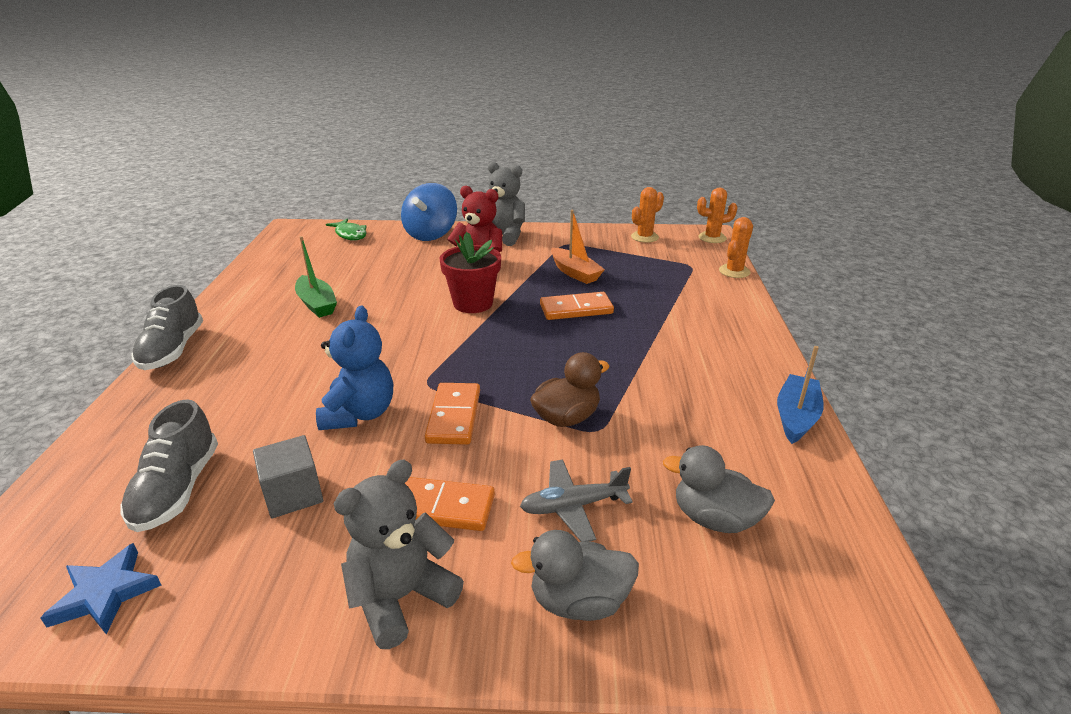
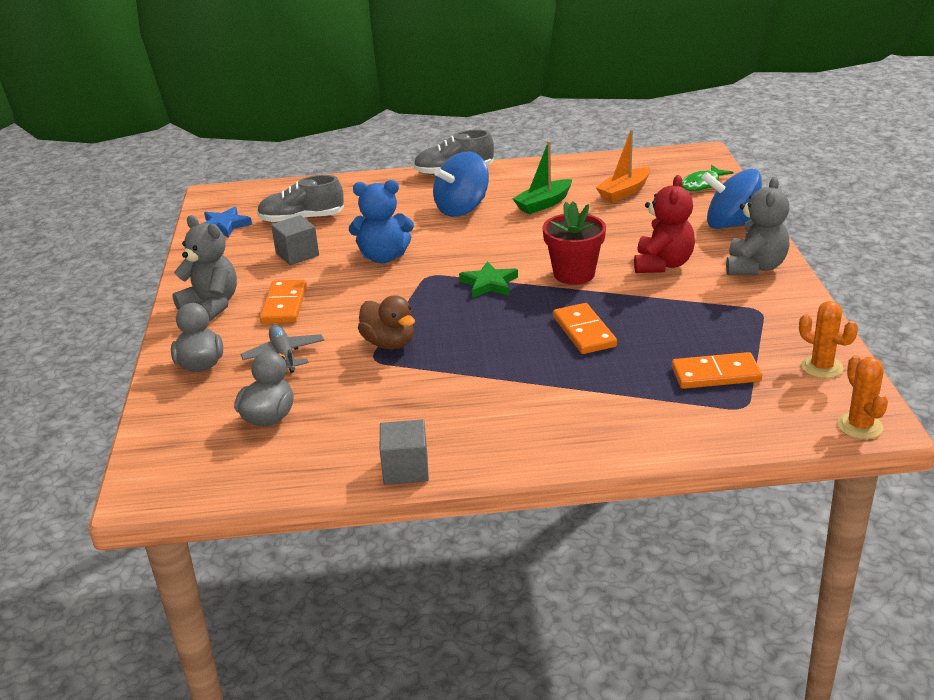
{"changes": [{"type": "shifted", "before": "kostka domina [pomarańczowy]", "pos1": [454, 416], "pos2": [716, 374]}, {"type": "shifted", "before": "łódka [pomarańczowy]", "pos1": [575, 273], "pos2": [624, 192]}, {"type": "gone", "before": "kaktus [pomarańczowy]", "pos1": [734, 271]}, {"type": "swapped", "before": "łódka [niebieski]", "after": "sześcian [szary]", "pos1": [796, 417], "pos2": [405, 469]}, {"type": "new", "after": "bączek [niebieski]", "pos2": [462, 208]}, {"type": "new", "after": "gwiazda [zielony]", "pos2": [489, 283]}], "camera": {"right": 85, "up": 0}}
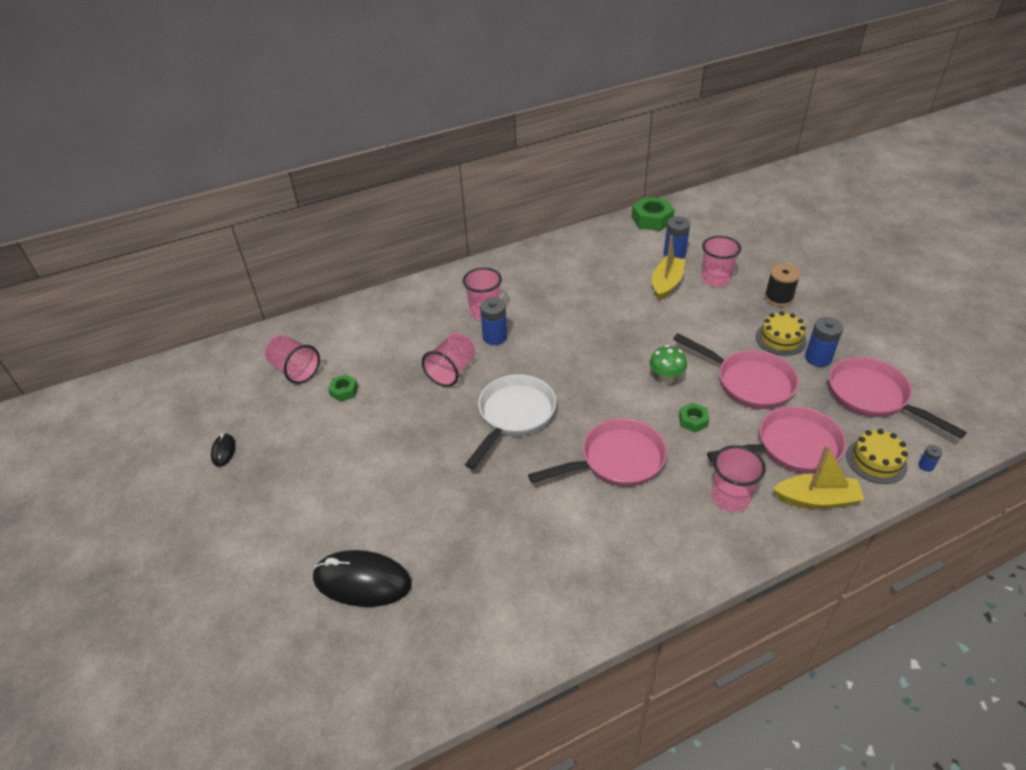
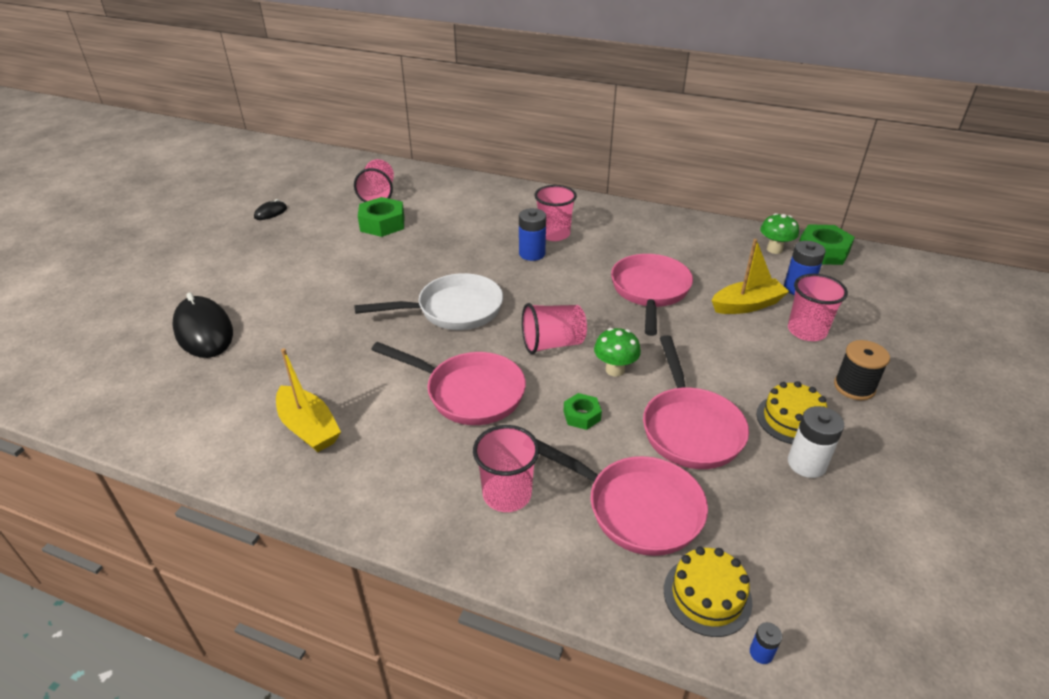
{"changes": [{"type": "scaled", "before": "nakrętka [zielony]", "pos1": [344, 391], "pos2": [382, 224], "scale": 1.79}, {"type": "shifted", "before": "szklanka [różowy]", "pos1": [452, 371], "pos2": [552, 344]}, {"type": "shifted", "before": "łódka [żółty]", "pos1": [816, 499], "pos2": [308, 428]}, {"type": "repainted", "before": "bateria [niebieski]", "after": "bateria [biały]", "pos1": [818, 358], "pos2": [806, 463]}, {"type": "shifted", "before": "patelnia [różowy]", "pos1": [872, 397], "pos2": [649, 291]}, {"type": "new", "after": "grzyb [zielony]", "pos2": [774, 249]}], "camera": {"right": 45, "up": -5}}
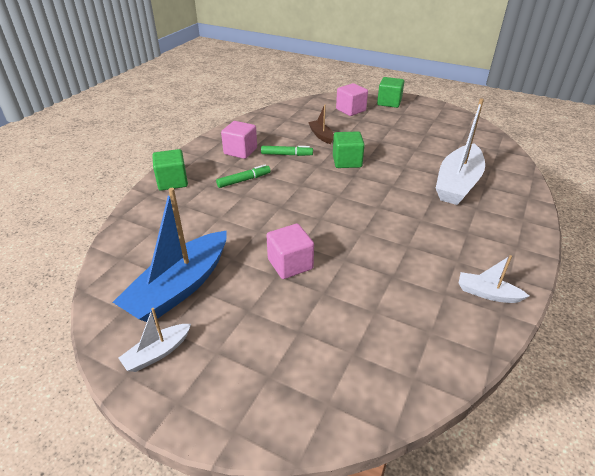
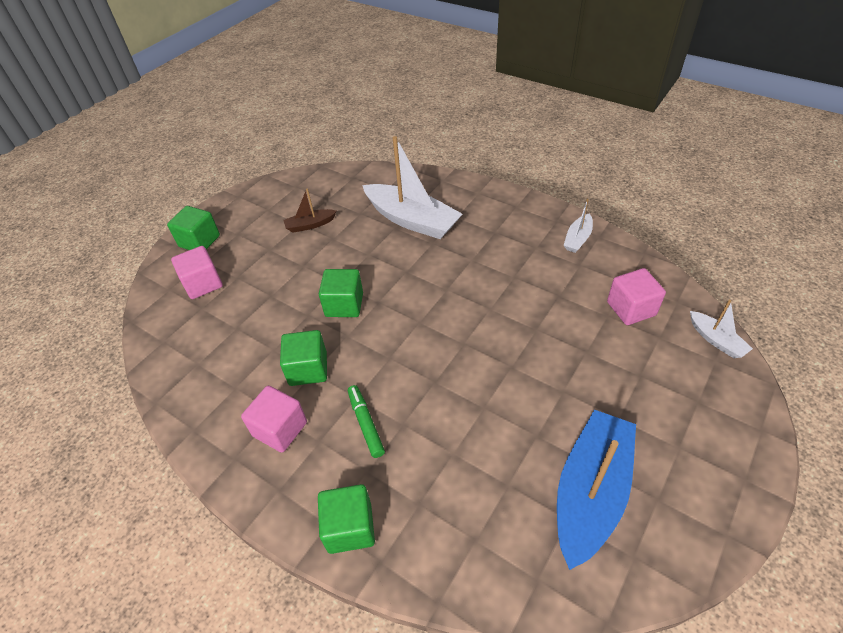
{"changes": [{"type": "rotated", "before": "łódka [niebieski]", "pos1": [180, 287], "pos2": [590, 492], "turn": -105}, {"type": "shifted", "before": "łódka [biały]", "pos1": [157, 353], "pos2": [716, 340]}, {"type": "swapped", "before": "flamaster [zielony]", "after": "sześcian [zielony]", "pos1": [286, 154], "pos2": [308, 369]}, {"type": "shifted", "before": "sześcian [różowy]", "pos1": [290, 264], "pos2": [631, 309]}, {"type": "shifted", "before": "łódka [brązowy]", "pos1": [321, 135], "pos2": [310, 225]}], "camera": {"right": -80, "up": 10}}
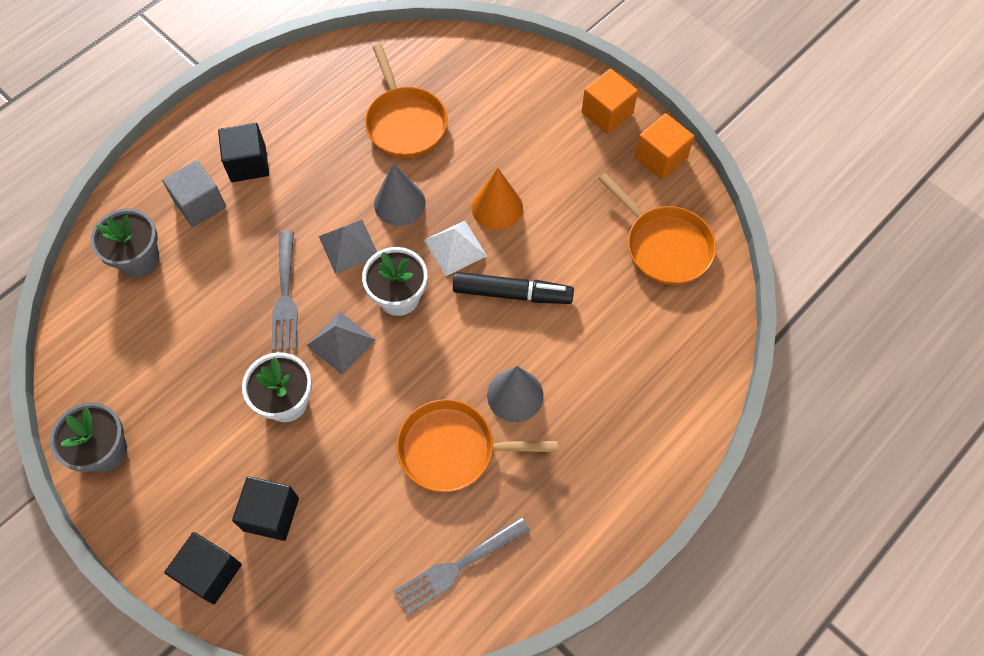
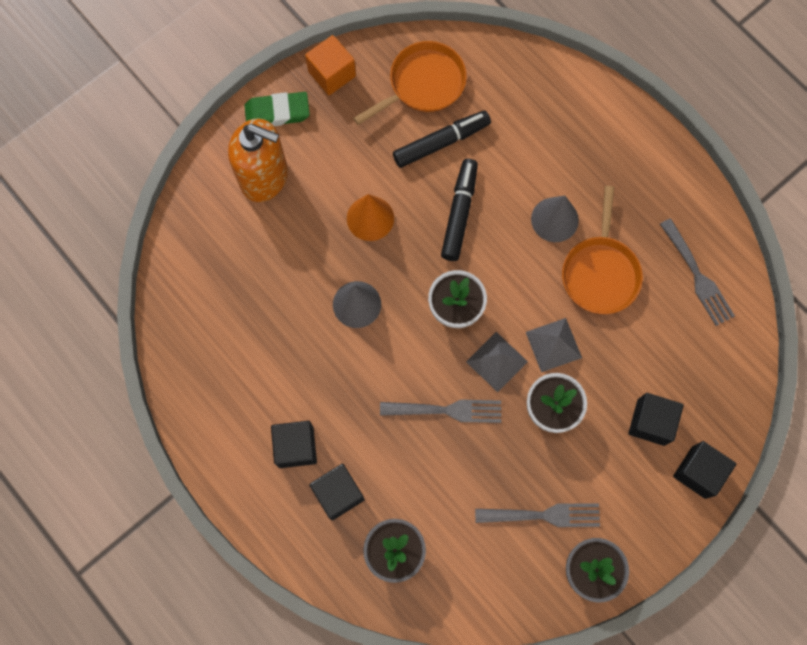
{"changes": [{"type": "repainted", "before": "sześcian [szary]", "after": "sześcian [czarny]", "pos1": [200, 204], "pos2": [338, 493]}, {"type": "shifted", "before": "piramida [szary]", "pos1": [348, 246], "pos2": [553, 344]}, {"type": "gone", "before": "patelnia [pomarańczowy]", "pos1": [405, 123]}, {"type": "gone", "before": "piramida [biały]", "pos1": [455, 248]}, {"type": "swapped", "before": "sześcian [pomarańczowy]", "after": "gumka do mazania [zielony]", "pos1": [607, 113], "pos2": [277, 112]}, {"type": "new", "after": "dozownik mydła [pomarańczowy]", "pos2": [264, 177]}, {"type": "new", "after": "flamaster [czarny]", "pos2": [441, 142]}, {"type": "new", "after": "widelec [szary]", "pos2": [543, 515]}], "camera": {"right": -85, "up": 10}}
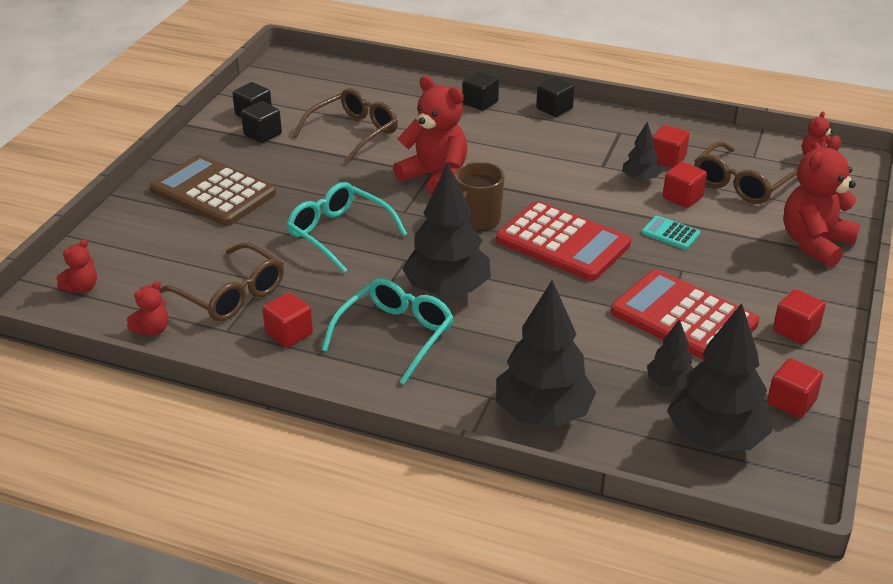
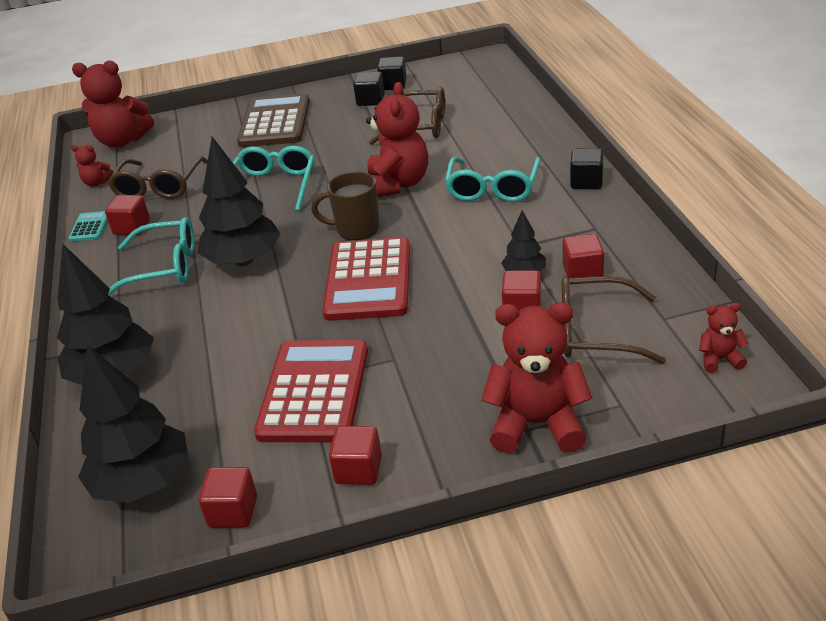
{"changes": [{"type": "scaled", "before": "miś [czerwony]", "pos1": [82, 288], "pos2": [122, 141], "scale": 2.08}, {"type": "gone", "before": "sześcian [czarny]", "pos1": [480, 103]}, {"type": "shifted", "before": "kalkulator [turkusowy]", "pos1": [670, 233], "pos2": [90, 227]}, {"type": "gone", "before": "drzewko [czarny]", "pos1": [669, 383]}, {"type": "new", "after": "okulary [turkusowy]", "pos2": [492, 188]}], "camera": {"right": 60, "up": 0}}
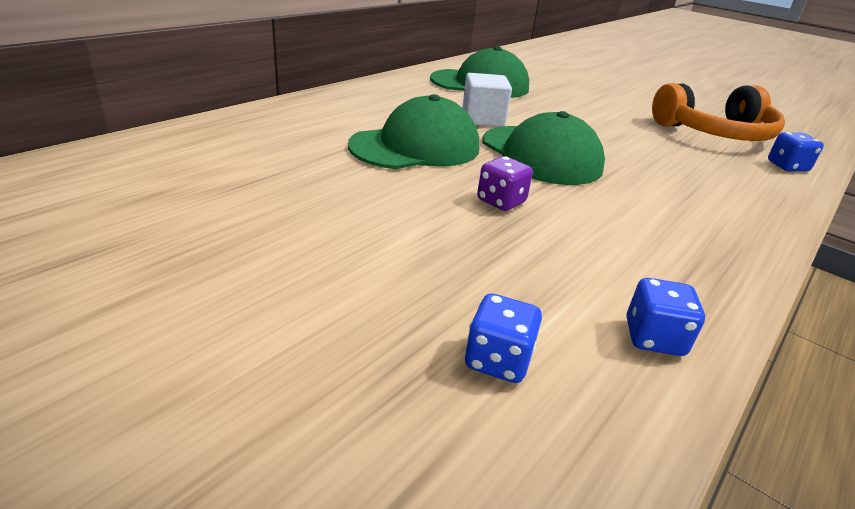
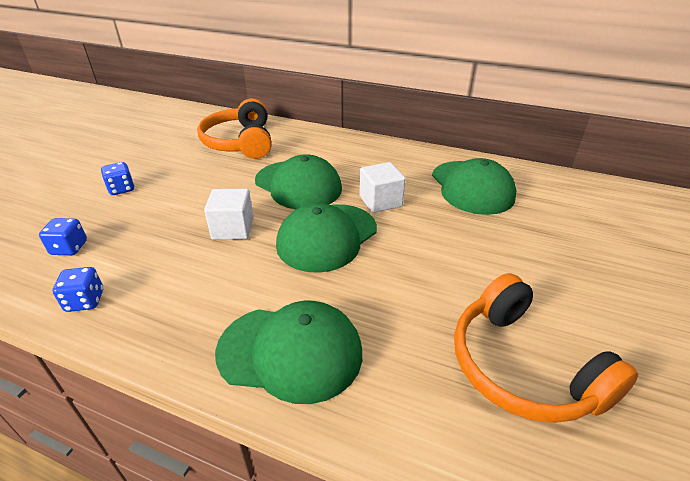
{"changes": [{"type": "swapped", "before": "kostka do gry [fioletowy]", "after": "sześcian [biały]", "pos1": [501, 201], "pos2": [233, 229]}, {"type": "shifted", "before": "kostka do gry [niebieski]", "pos1": [787, 166], "pos2": [121, 189]}, {"type": "new", "after": "słuchawki [pomarańczowy]", "pos2": [240, 142]}, {"type": "new", "after": "czapka [zielony]", "pos2": [290, 352]}], "camera": {"right": 75, "up": 5}}
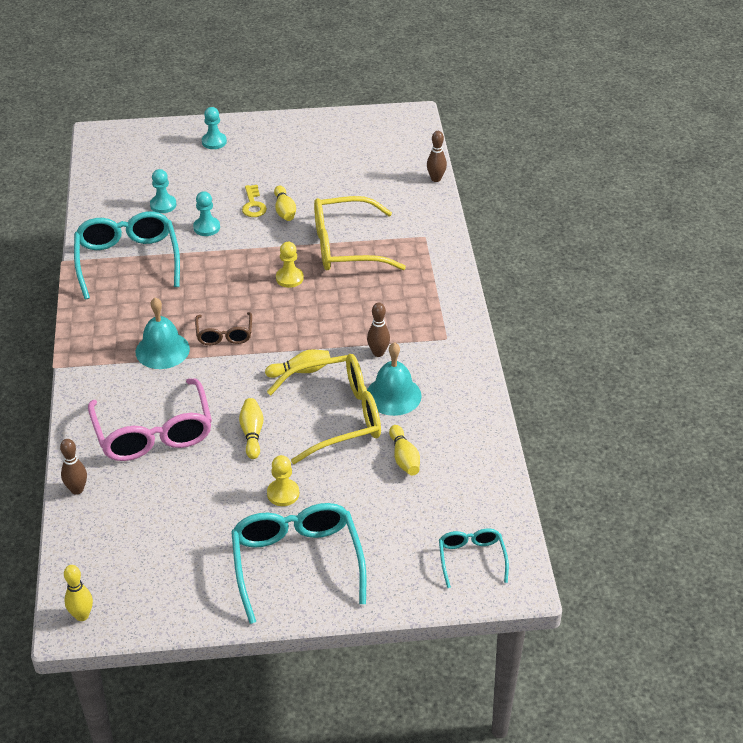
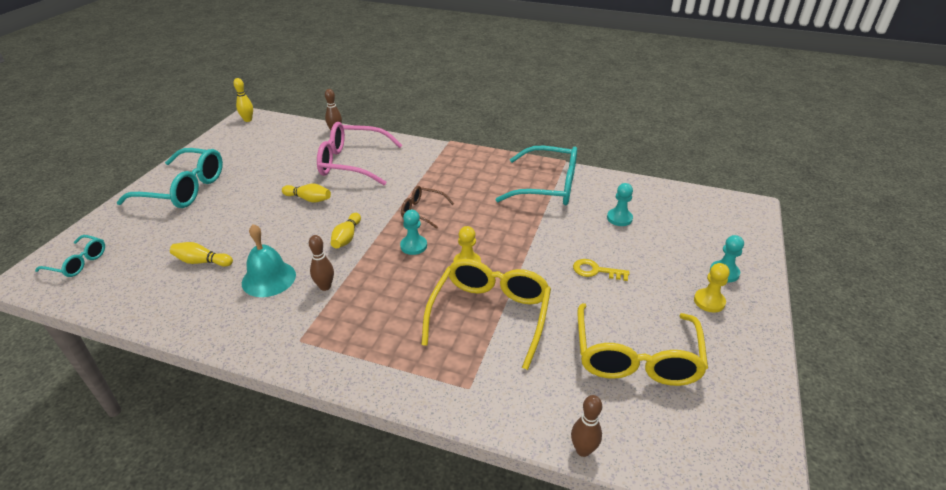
{"changes": [{"type": "gone", "before": "dzwonek [turkusowy]", "pos1": [162, 350]}, {"type": "shifted", "before": "pionek [turkusowy]", "pos1": [206, 227], "pos2": [413, 246]}, {"type": "shifted", "before": "okulary [żółty]", "pos1": [336, 416], "pos2": [636, 356]}, {"type": "shifted", "before": "pionek [żółty]", "pos1": [283, 494], "pos2": [709, 301]}, {"type": "gone", "before": "kręgiel [żółty]", "pos1": [284, 211]}], "camera": {"right": 115, "up": -5}}
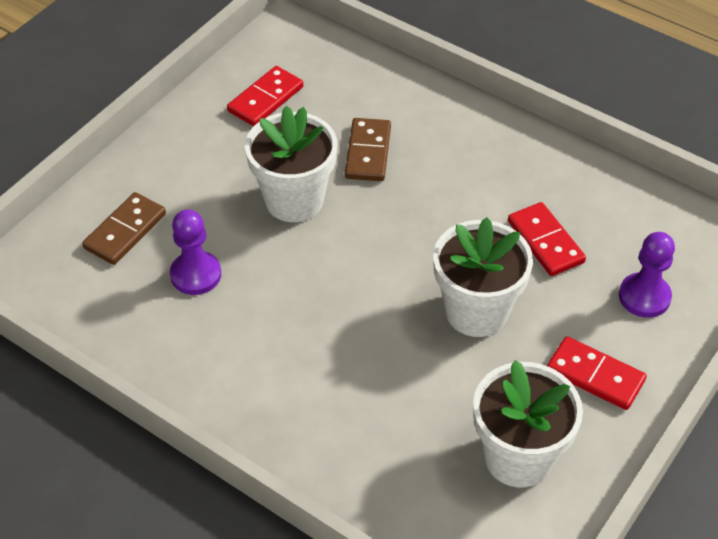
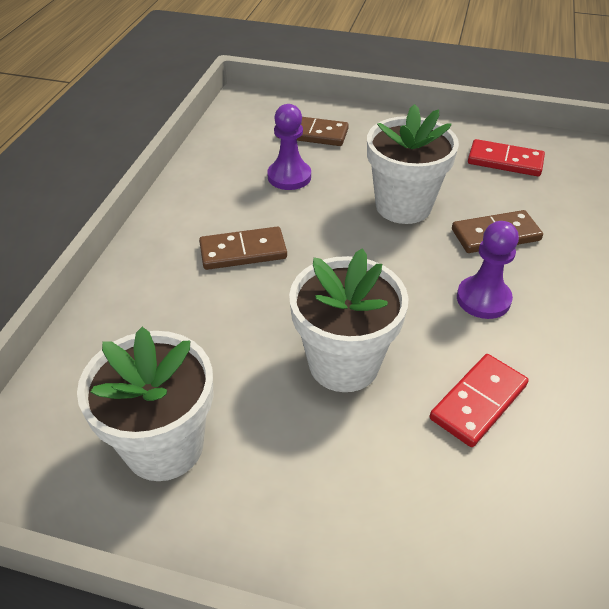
{"changes": [{"type": "gone", "before": "kostka domina [czerwony]", "pos1": [595, 375]}, {"type": "shifted", "before": "pionek [fioletowy]", "pos1": [644, 297], "pos2": [483, 299]}, {"type": "new", "after": "kostka domina [brązowy]", "pos2": [243, 251]}], "camera": {"right": 70, "up": -5}}
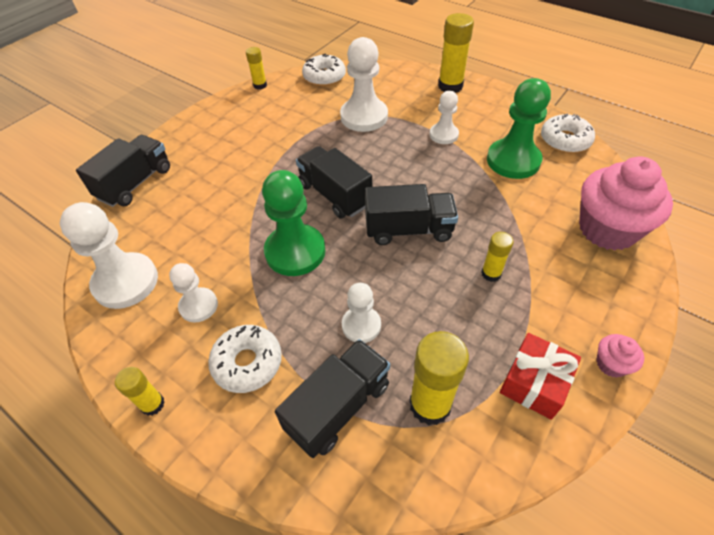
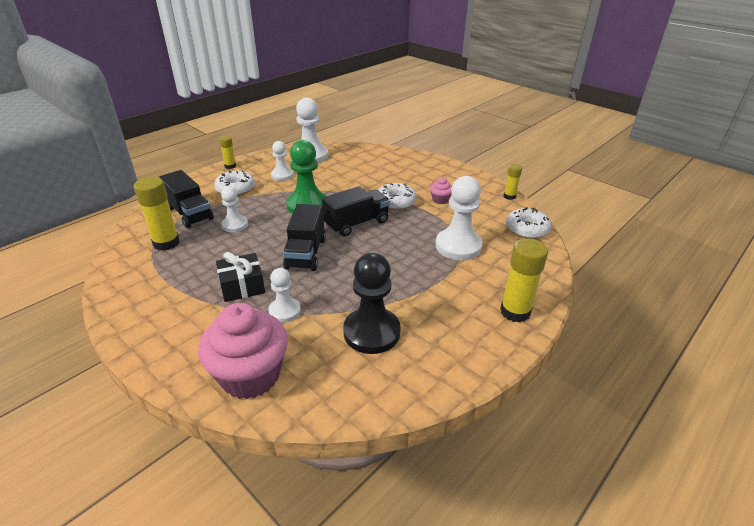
{"changes": [{"type": "gone", "before": "ciężarówka [czarny]", "pos1": [135, 183]}, {"type": "shifted", "before": "pionek [biały]", "pos1": [443, 135], "pos2": [284, 311]}, {"type": "swapped", "before": "klej w sztyfcie [żółty]", "after": "prezent [czarny]", "pos1": [491, 273], "pos2": [242, 286]}, {"type": "repainted", "before": "pionek [zielony]", "after": "pionek [czarny]", "pos1": [513, 161], "pos2": [371, 332]}, {"type": "gone", "before": "prezent [czerwony]", "pos1": [534, 383]}, {"type": "shifted", "before": "donut [biały]", "pos1": [565, 140], "pos2": [395, 202]}, {"type": "shifted", "before": "muffinka [różowy]", "pos1": [611, 364], "pos2": [440, 200]}], "camera": {"right": 95, "up": -15}}
